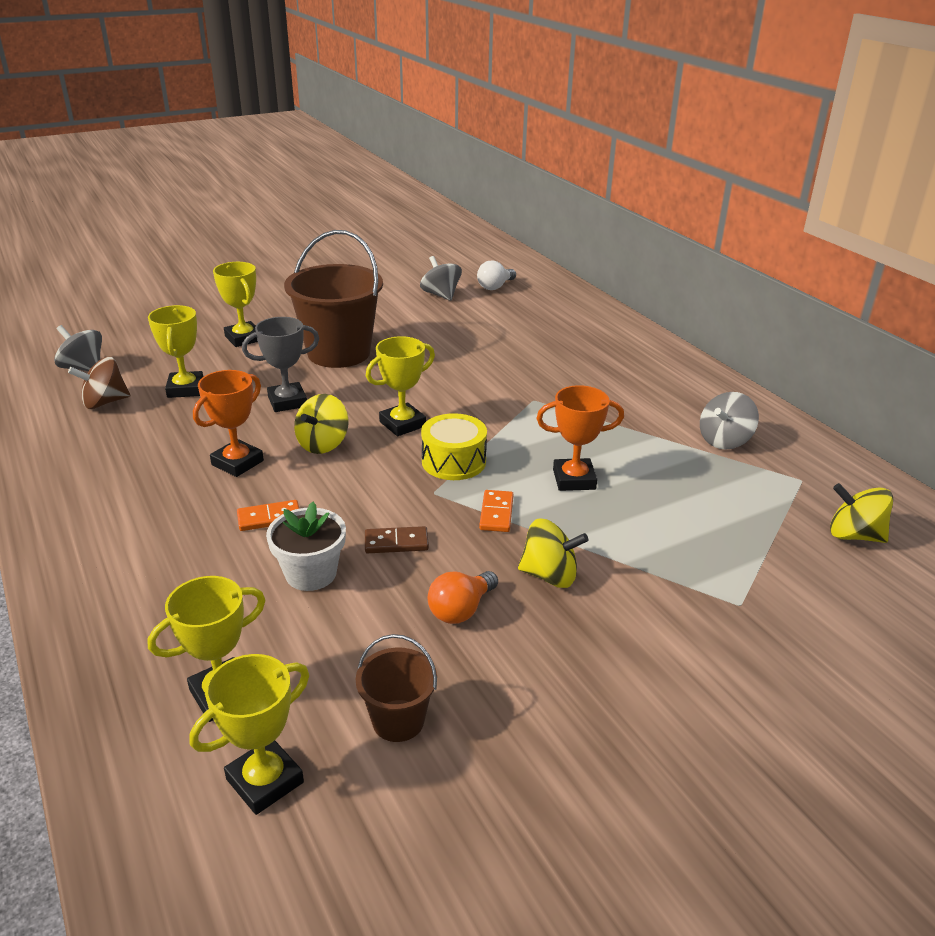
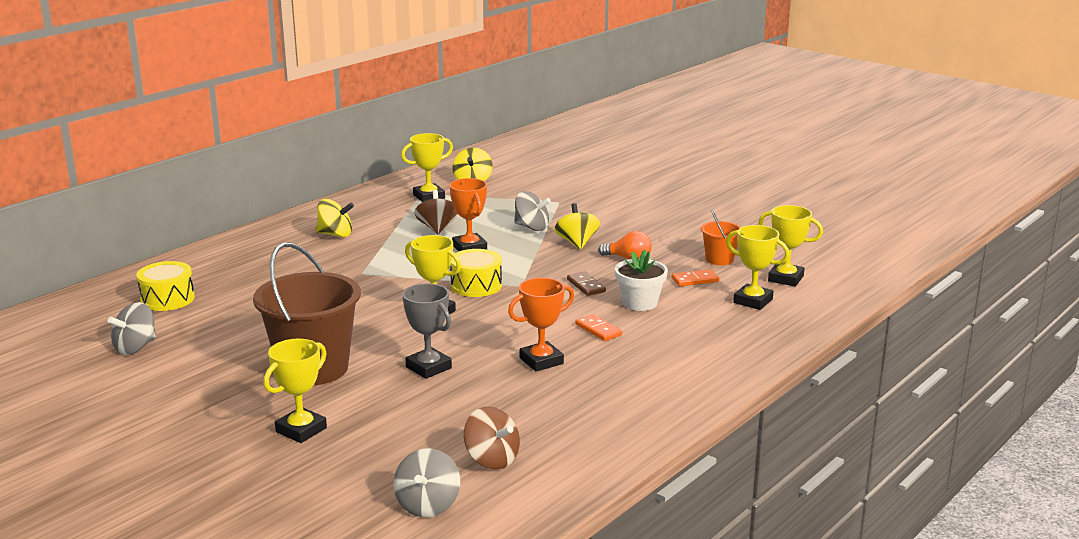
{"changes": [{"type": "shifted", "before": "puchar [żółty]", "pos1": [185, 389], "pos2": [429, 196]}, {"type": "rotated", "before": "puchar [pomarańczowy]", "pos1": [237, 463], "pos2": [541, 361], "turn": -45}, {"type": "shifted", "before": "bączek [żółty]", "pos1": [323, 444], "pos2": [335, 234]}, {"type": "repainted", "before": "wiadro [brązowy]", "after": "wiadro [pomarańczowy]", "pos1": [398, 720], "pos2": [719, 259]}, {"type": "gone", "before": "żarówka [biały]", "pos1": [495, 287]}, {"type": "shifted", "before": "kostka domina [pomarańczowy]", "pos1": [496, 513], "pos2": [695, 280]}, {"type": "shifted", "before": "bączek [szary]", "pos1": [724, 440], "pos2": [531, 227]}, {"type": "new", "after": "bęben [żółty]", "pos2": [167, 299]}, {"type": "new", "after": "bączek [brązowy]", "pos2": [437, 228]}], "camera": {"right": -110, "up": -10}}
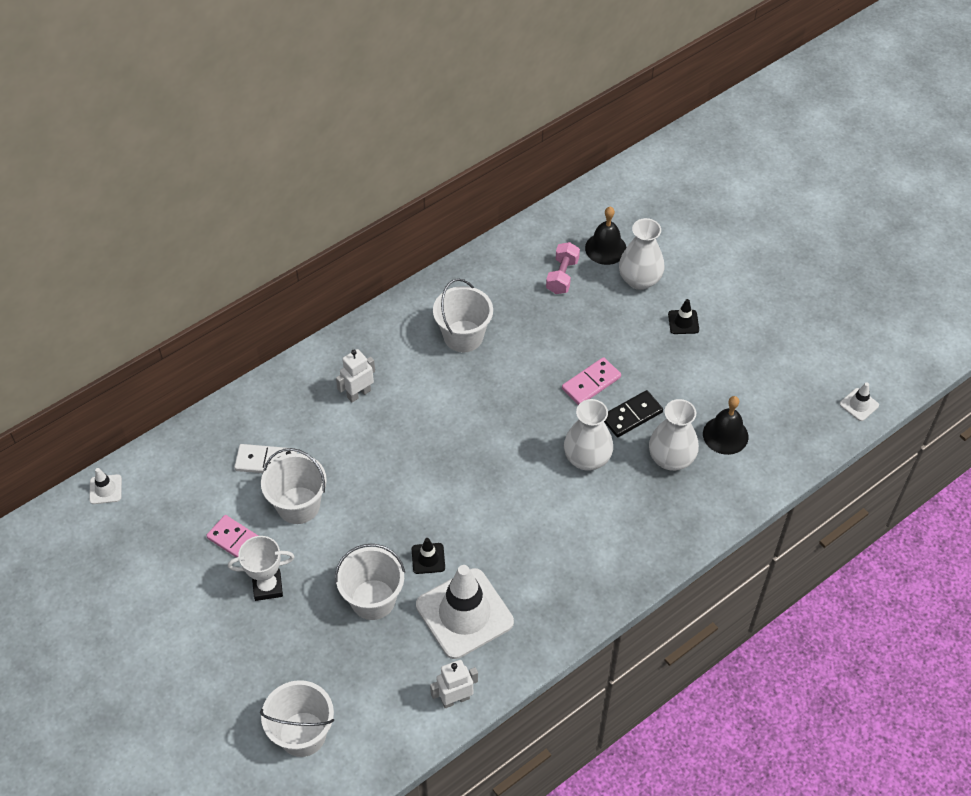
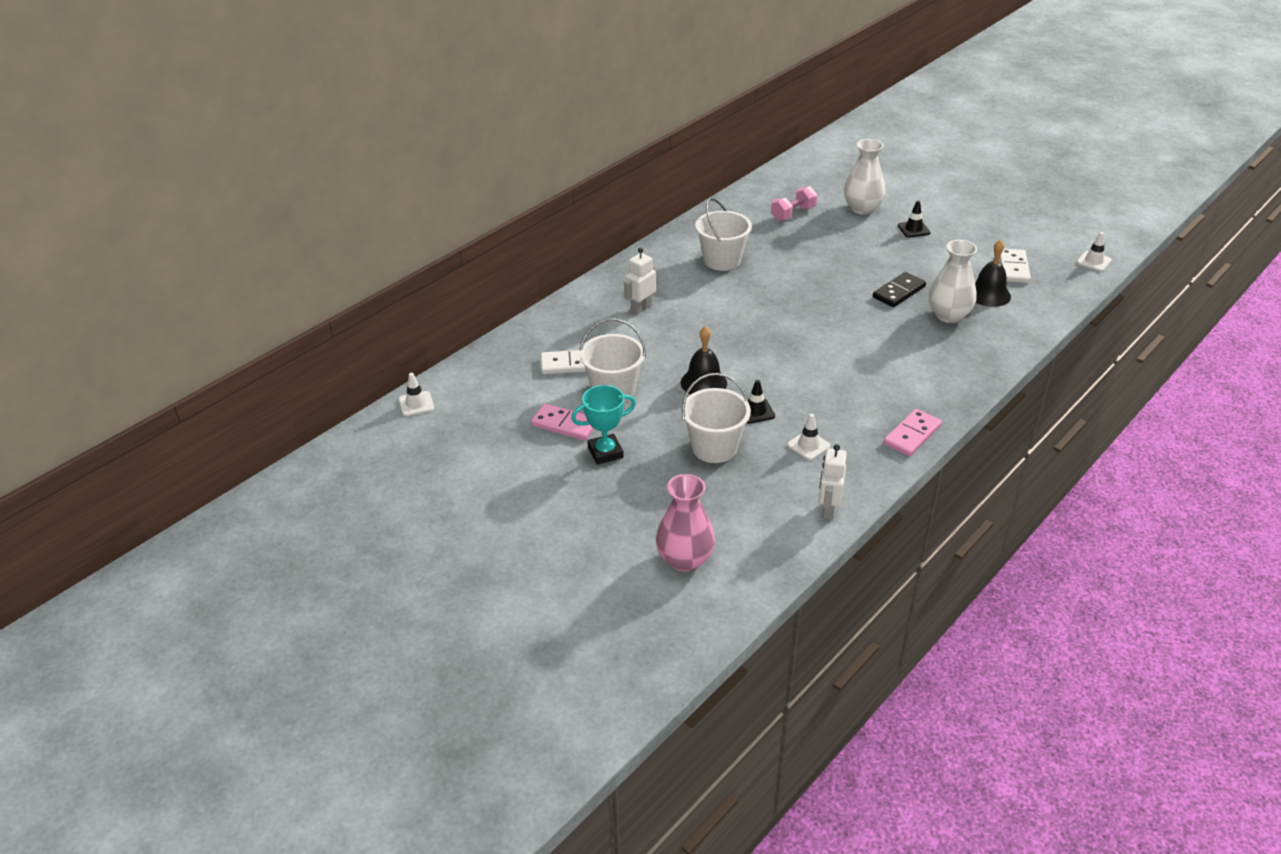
{"changes": [{"type": "repainted", "before": "puchar [biały]", "after": "puchar [turkusowy]", "pos1": [267, 586], "pos2": [605, 452]}, {"type": "swapped", "before": "wiadro [biały]", "after": "wazon [różowy]", "pos1": [302, 734], "pos2": [685, 559]}, {"type": "scaled", "before": "pachołek [biały]", "pos1": [464, 613], "pos2": [808, 445], "scale": 0.43}, {"type": "rotated", "before": "robot [biały]", "pos1": [455, 699], "pos2": [828, 510], "turn": -45}, {"type": "rotated", "before": "hantel [różowy]", "pos1": [562, 276], "pos2": [793, 214], "turn": 45}, {"type": "shifted", "before": "kostka domina [różowy]", "pos1": [591, 383], "pos2": [912, 435]}, {"type": "gone", "before": "wazon [biały]", "pos1": [587, 458]}, {"type": "shifted", "before": "dzwonek [czarny]", "pos1": [605, 248], "pos2": [703, 382]}, {"type": "new", "after": "kostka domina [biały]", "pos2": [1013, 268]}], "camera": {"right": -10, "up": -15}}
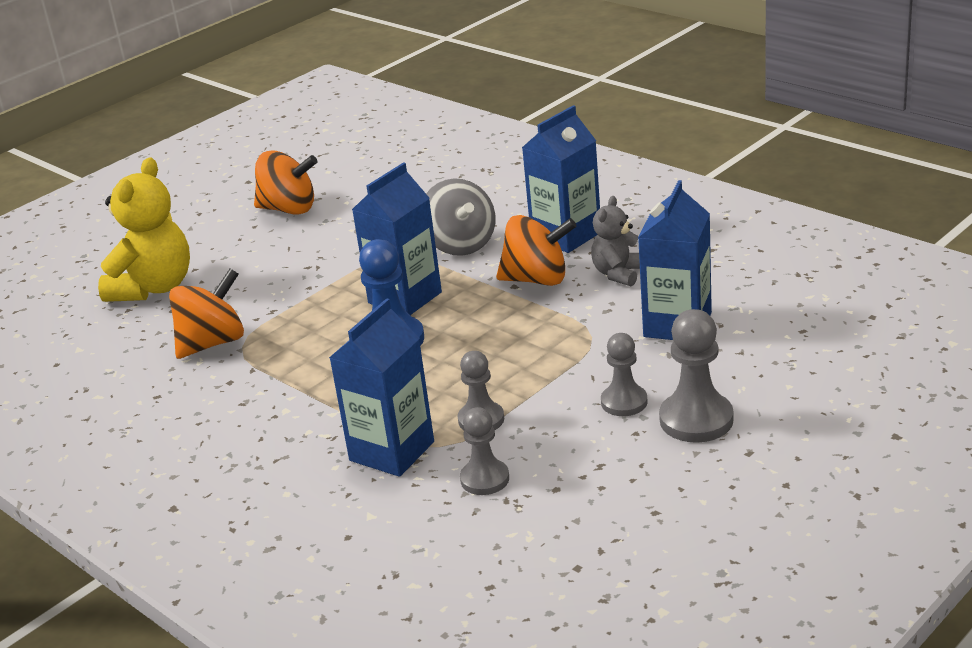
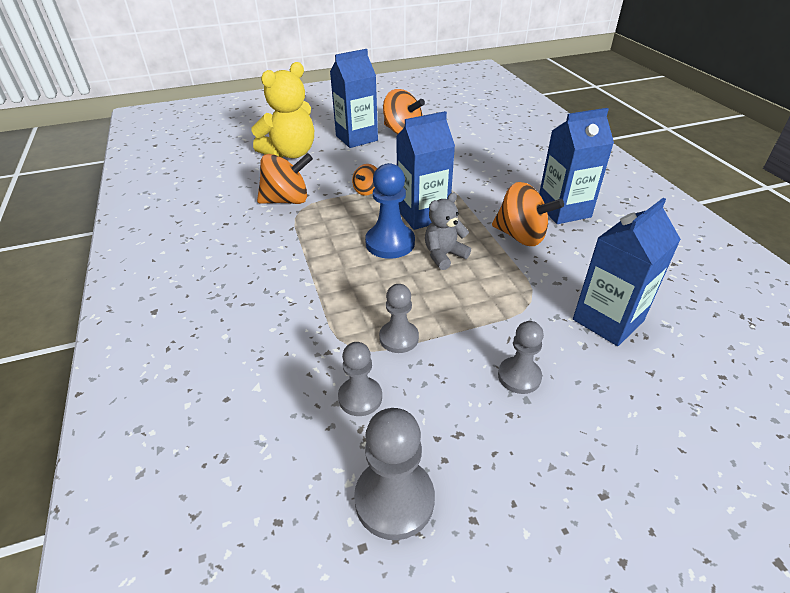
{"changes": [{"type": "shifted", "before": "karton mleka [niebieski]", "pos1": [392, 451], "pos2": [356, 138]}, {"type": "gone", "before": "bączek [szary]", "pos1": [460, 245]}, {"type": "shifted", "before": "miś [szary]", "pos1": [618, 274], "pos2": [444, 255]}, {"type": "shifted", "before": "pionek [szary]", "pos1": [696, 420], "pos2": [394, 499]}, {"type": "new", "after": "bączek [pomarańczowy]", "pos2": [367, 191]}], "camera": {"right": 25, "up": 10}}
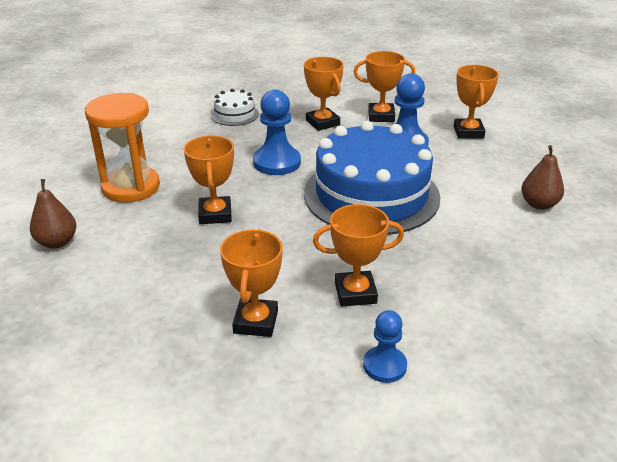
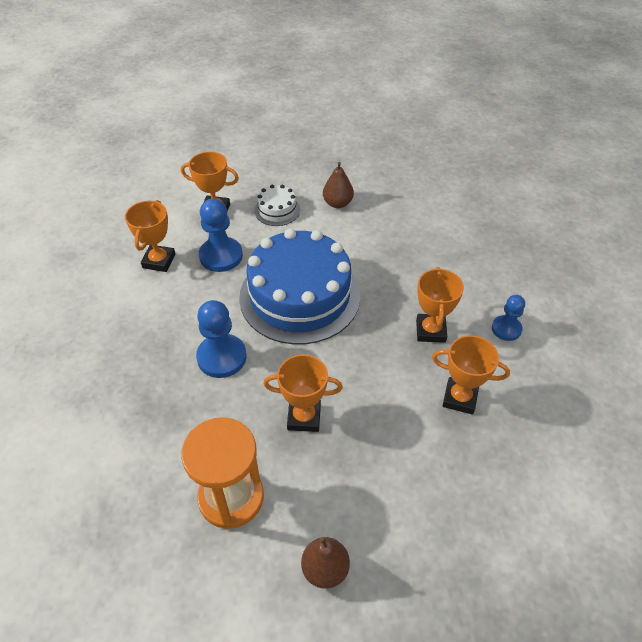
{"changes": [{"type": "shifted", "before": "tort [biały]", "pos1": [234, 114], "pos2": [277, 210]}, {"type": "gone", "before": "puchar [pomarańczowy]", "pos1": [322, 123]}], "camera": {"right": -80, "up": 15}}
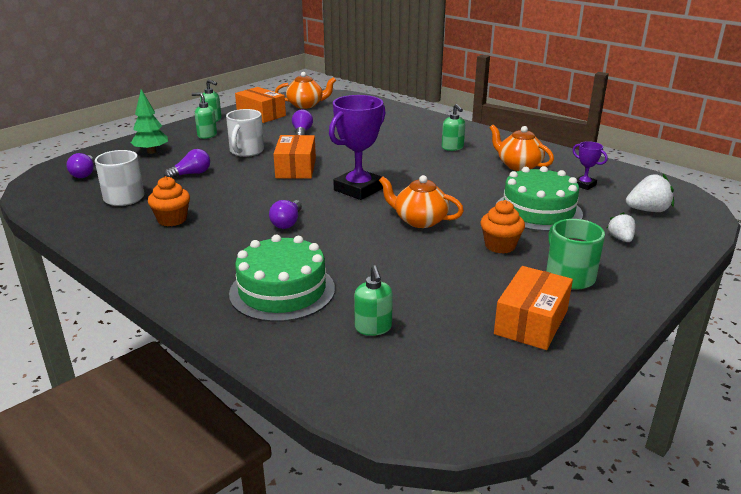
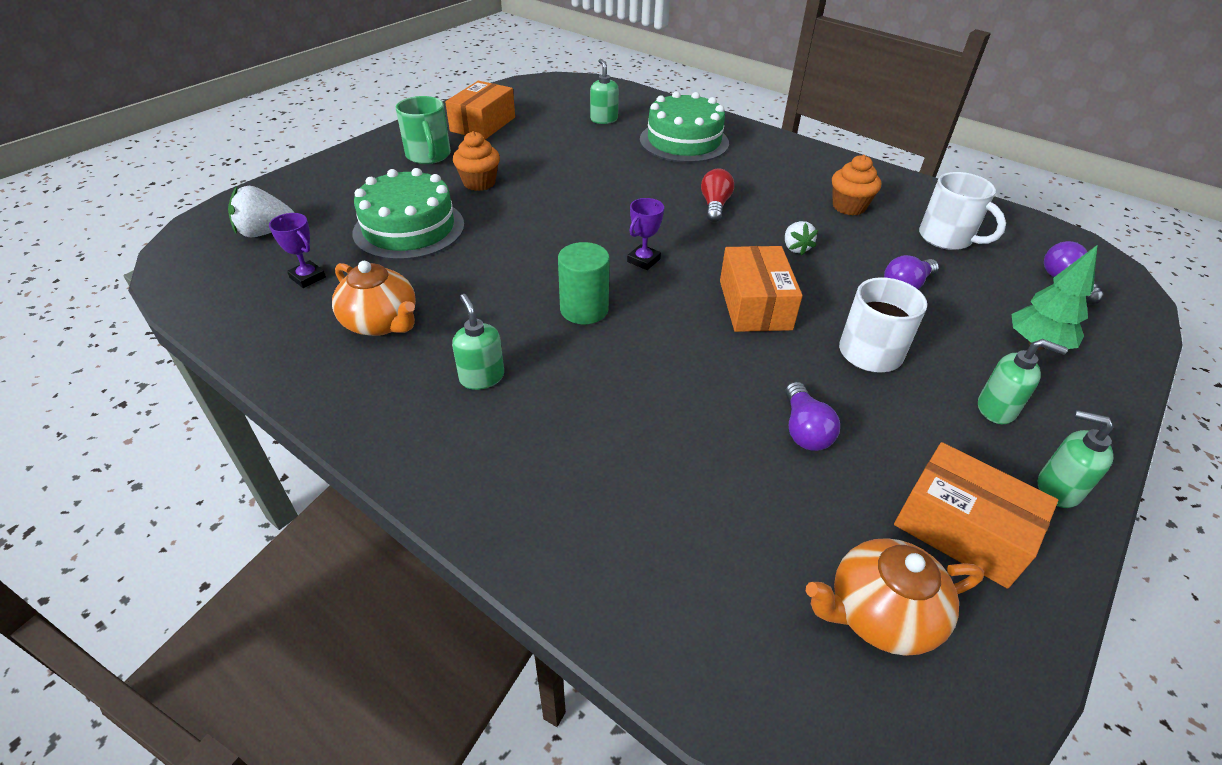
{"changes": [{"type": "repainted", "before": "żarówka [fioletowy]", "after": "żarówka [czerwony]", "pos1": [287, 223], "pos2": [714, 205]}, {"type": "scaled", "before": "puchar [fioletowy]", "pos1": [358, 189], "pos2": [643, 260], "scale": 0.48}, {"type": "gone", "before": "imbryk [pomarańczowy]", "pos1": [419, 220]}, {"type": "shifted", "before": "truskawka [biały]", "pos1": [620, 239], "pos2": [795, 248]}, {"type": "new", "after": "walec [zielony]", "pos2": [584, 309]}], "camera": {"right": 175, "up": 15}}
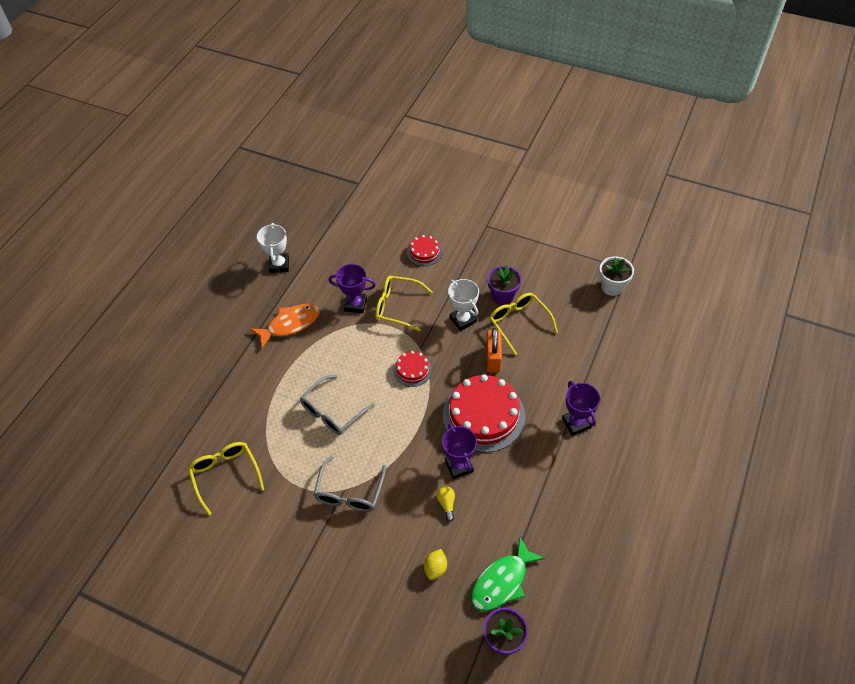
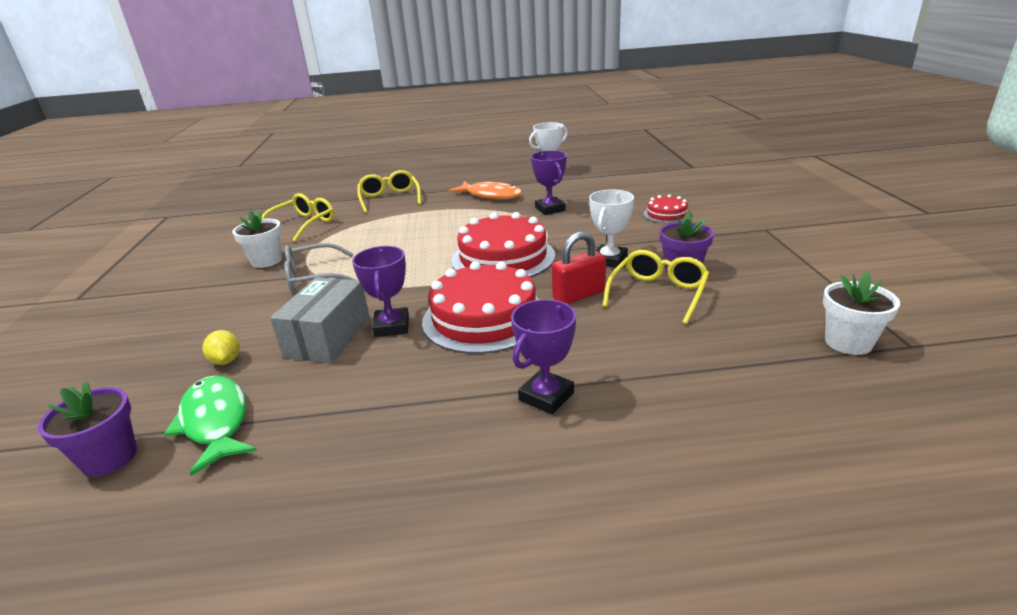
{"changes": [{"type": "gone", "before": "okulary [szary]", "pos1": [332, 412]}, {"type": "shifted", "before": "okulary [żółty]", "pos1": [397, 306], "pos2": [389, 198]}, {"type": "scaled", "before": "tort [czerwony]", "pos1": [412, 370], "pos2": [503, 257], "scale": 2.03}, {"type": "rotated", "before": "cytryna [żółty]", "pos1": [435, 568], "pos2": [226, 361], "turn": 75}, {"type": "swapped", "before": "żarówka [żółty]", "after": "pudełko [szary]", "pos1": [447, 504], "pos2": [328, 337]}, {"type": "rotated", "before": "puchar [fioletowy]", "pos1": [459, 466], "pos2": [392, 326], "turn": -45}, {"type": "rotated", "before": "ryba [zielony]", "pos1": [502, 581], "pos2": [215, 422], "turn": 45}, {"type": "repainted", "before": "kłódka [pomarańczowy]", "after": "kłódka [czerwony]", "pos1": [493, 358], "pos2": [579, 295]}, {"type": "new", "after": "doniczka [biały]", "pos2": [266, 261]}], "camera": {"right": 60, "up": -25}}
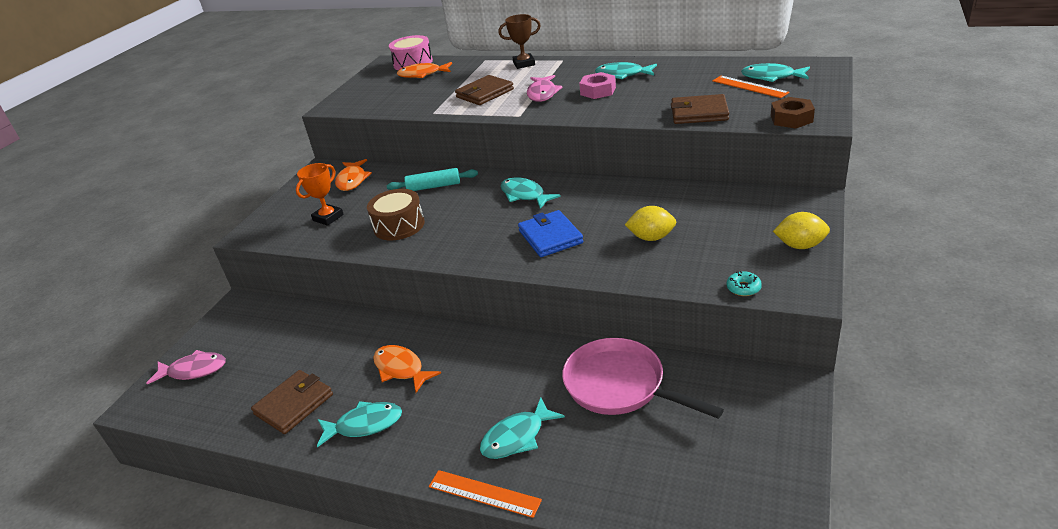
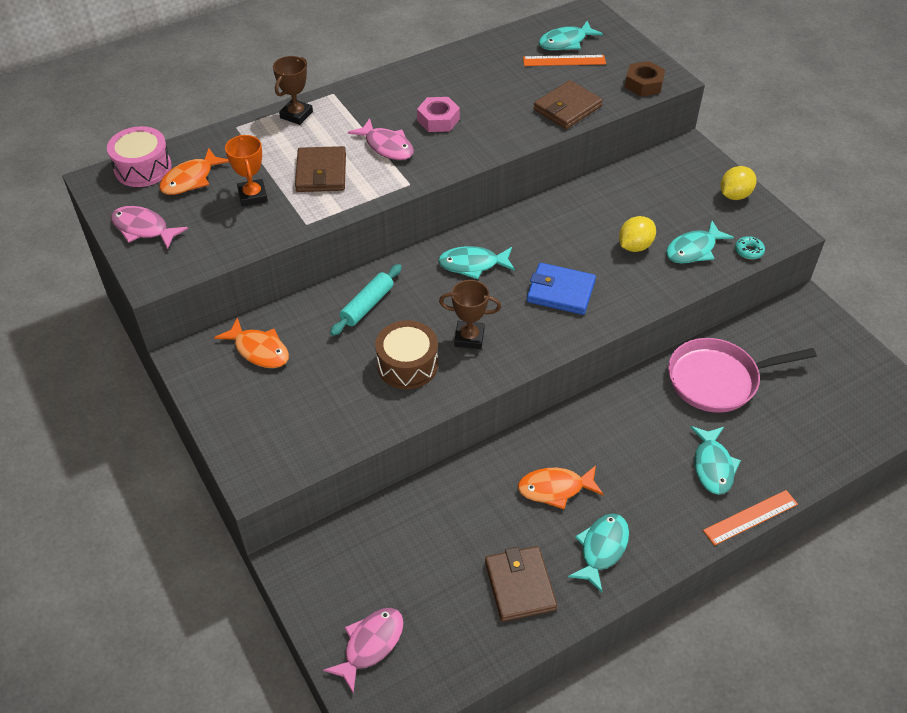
{"changes": [{"type": "shifted", "before": "puchar [pomarańczowy]", "pos1": [328, 218], "pos2": [253, 196]}, {"type": "shifted", "before": "ryba [turkusowy]", "pos1": [622, 75], "pos2": [693, 249]}, {"type": "new", "after": "ryba [różowy]", "pos2": [143, 229]}, {"type": "new", "after": "puchar [brązowy]", "pos2": [469, 338]}], "camera": {"right": -55, "up": 15}}
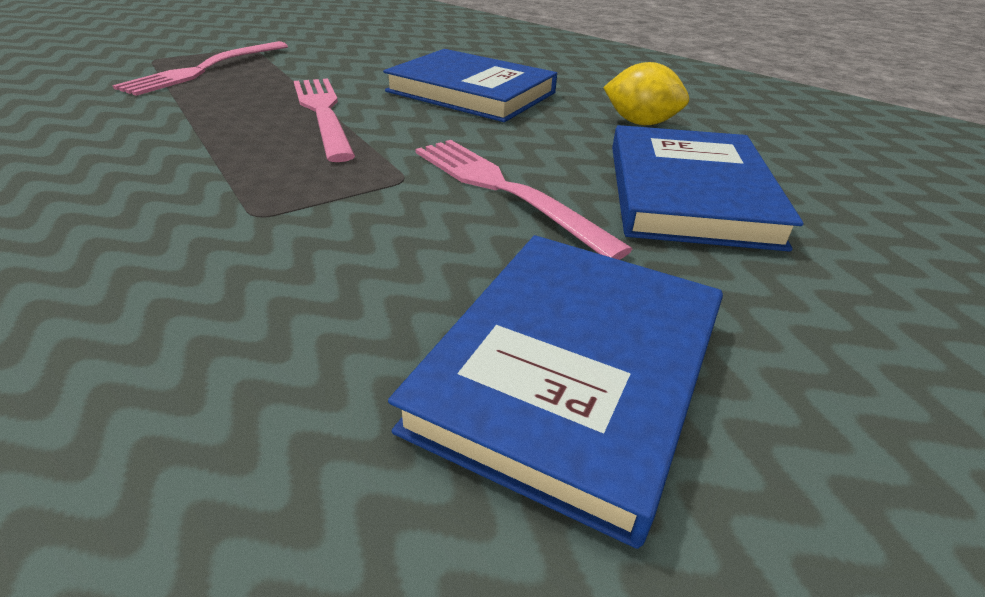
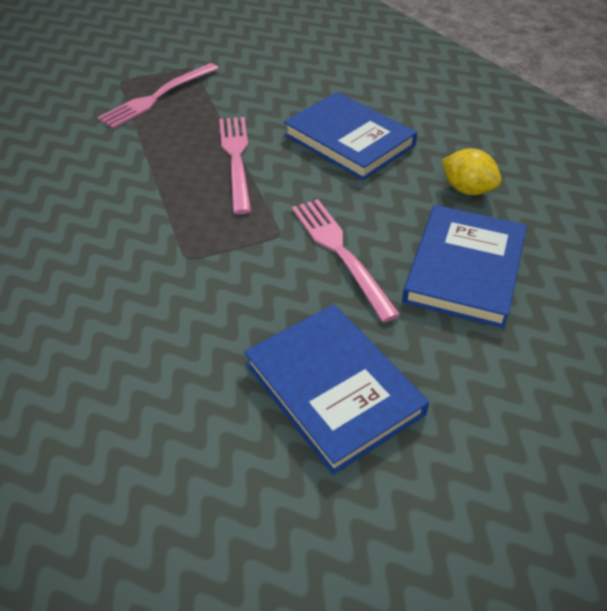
{"changes": [{"type": "rotated", "before": "książka [niebieski]", "pos1": [571, 371], "pos2": [333, 389], "turn": -75}], "camera": {"right": 15, "up": 10}}
